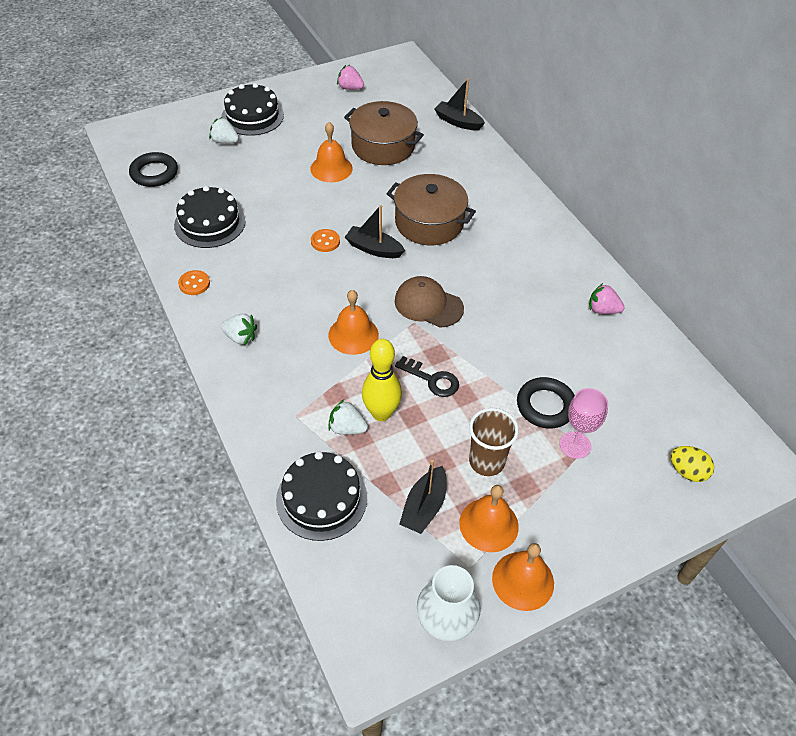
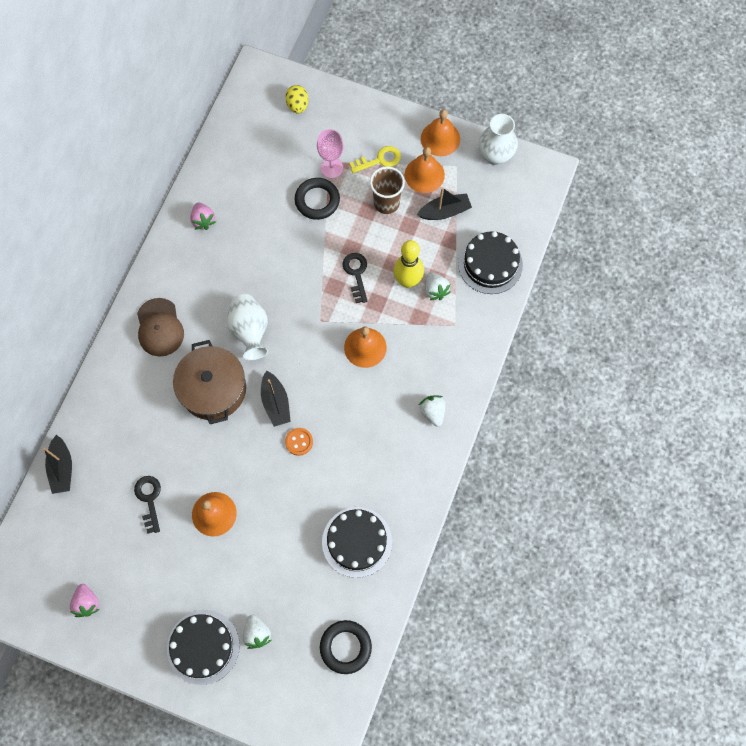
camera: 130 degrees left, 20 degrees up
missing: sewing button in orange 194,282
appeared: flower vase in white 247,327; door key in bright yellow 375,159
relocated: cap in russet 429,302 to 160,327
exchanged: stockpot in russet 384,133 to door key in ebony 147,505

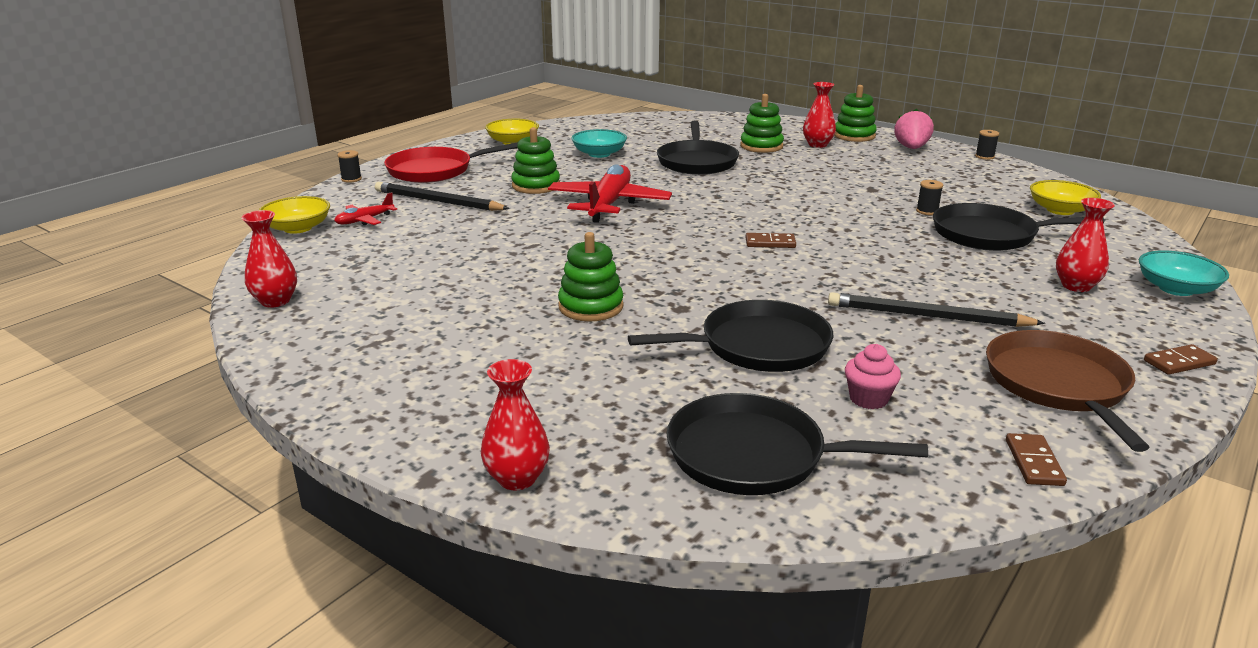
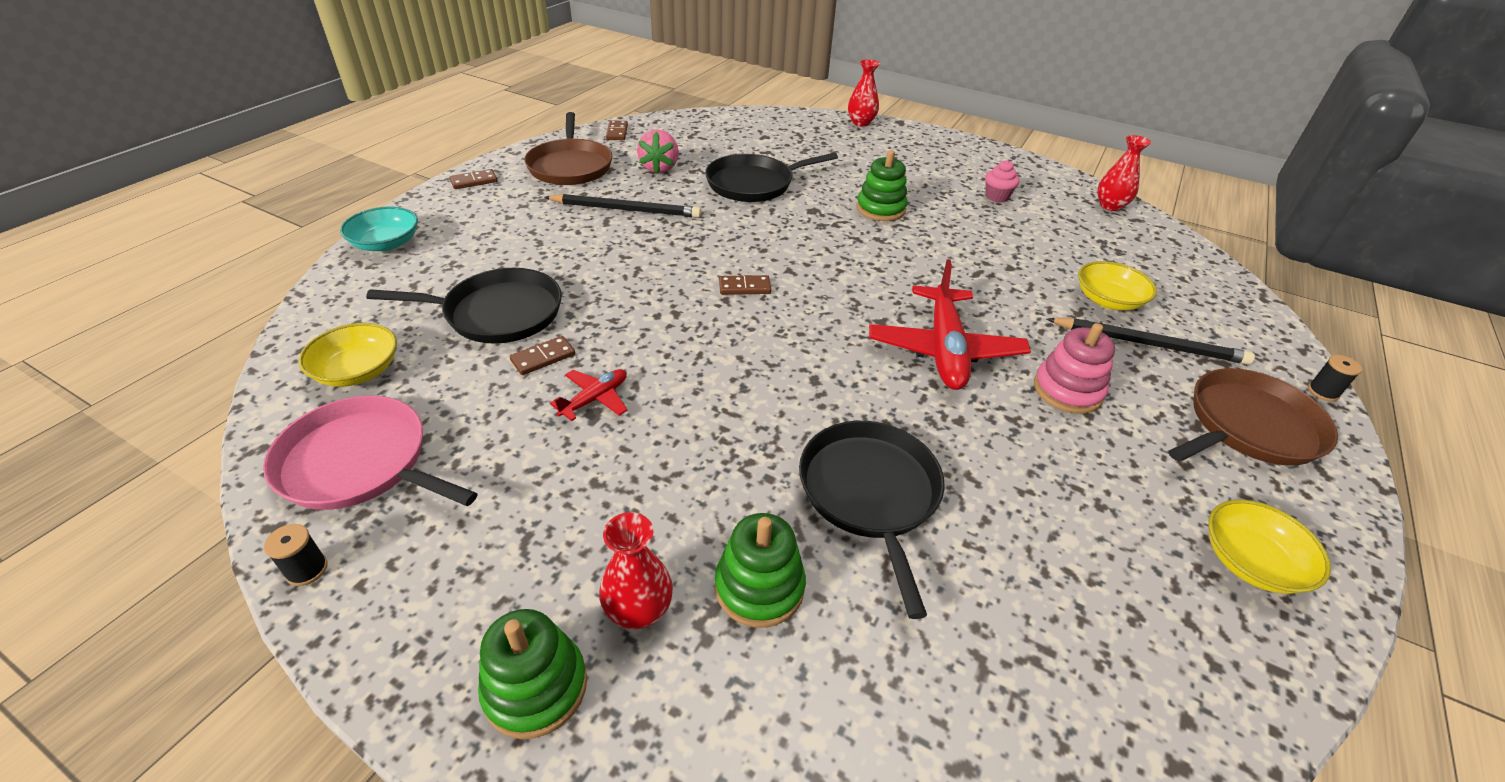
camera: 170 degrees right, 15 degrees up
missing: deep dish in aqua 599,143; pan in ebony 797,444; flower vase in crimson 1085,245
appeared: pan in rose-pink 370,453
relocated: deep dish in bright yellow 294,215 to 1117,285; aeroplane in crimson 365,208 to 589,395; muffin in rose-pink 873,376 to 1002,181; berry in rose-pink 914,129 to 658,151
exchanged: bobbin in ebony 929,197 to domino piece in russet 542,355
colour: pan in crimson 451,162 to pan in russet 1253,417; ring stacker in emerald 535,160 to ring stacker in rose-pink 1074,368

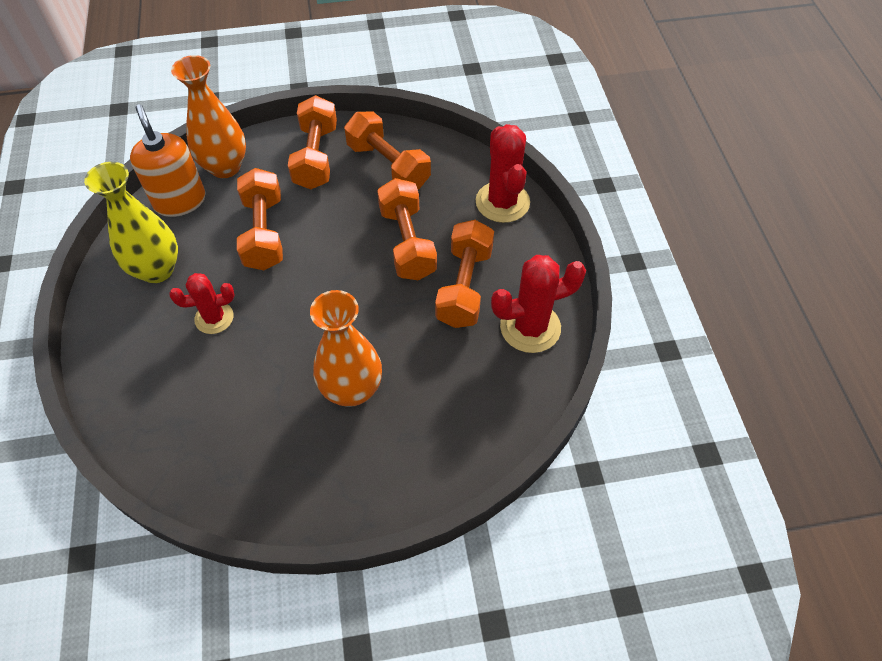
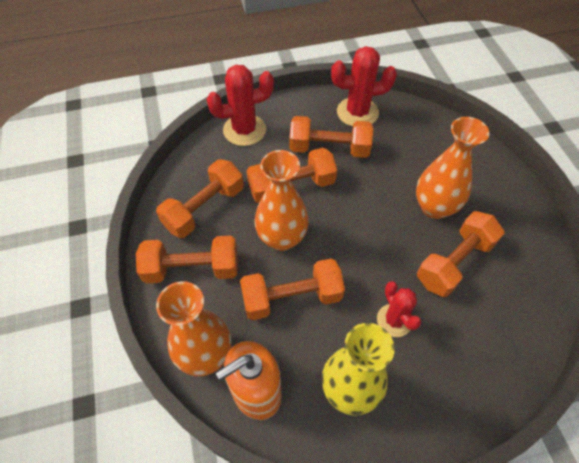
camera: 95 degrees left, 0 degrees up
appeared: flower vase in orange 282,200; free weight in orange 461,254
spun: prickly plant in crimson 538,304 = 364,86 75 degrees counterclockwise

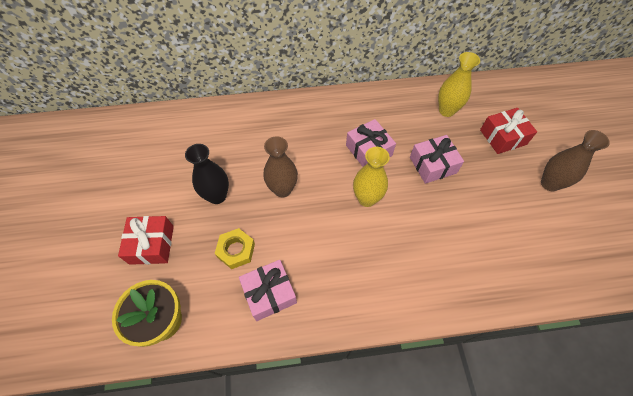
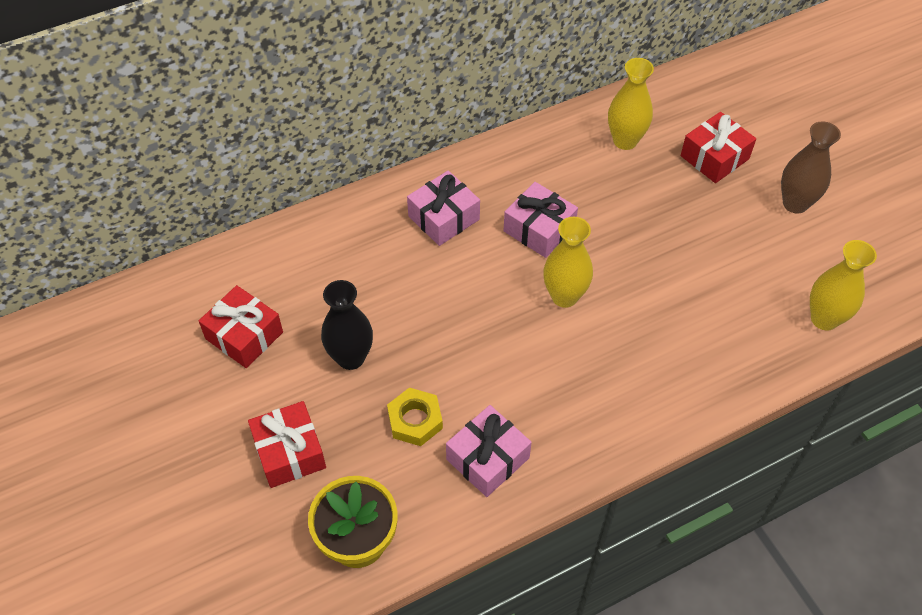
camera: 20 degrees left, 5 degrees down
missing: flower vase in russet 280,166
appeared: wrapped gift in crimson 241,326; flower vase in bright yellow 843,285
relocated: wrapped gift in rose-pink 437,159 to 443,208

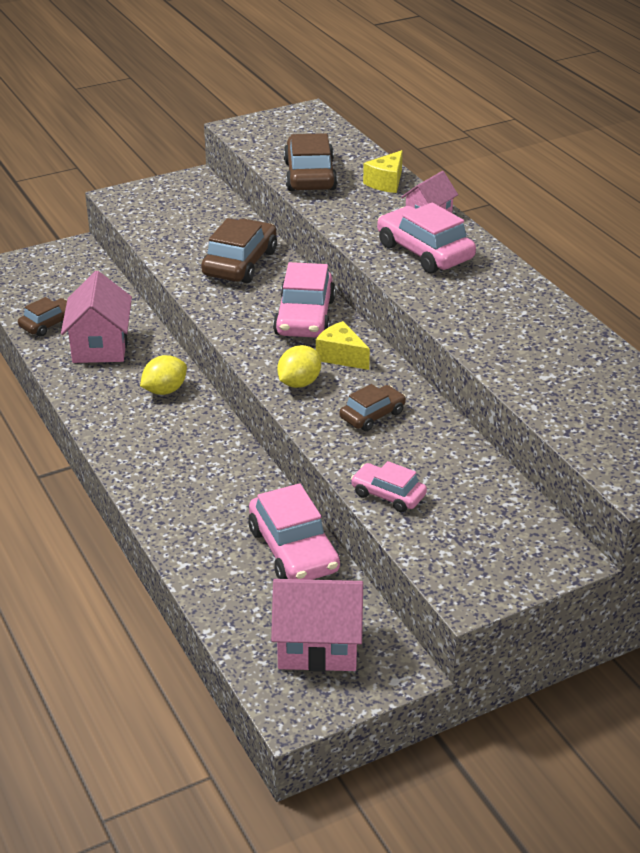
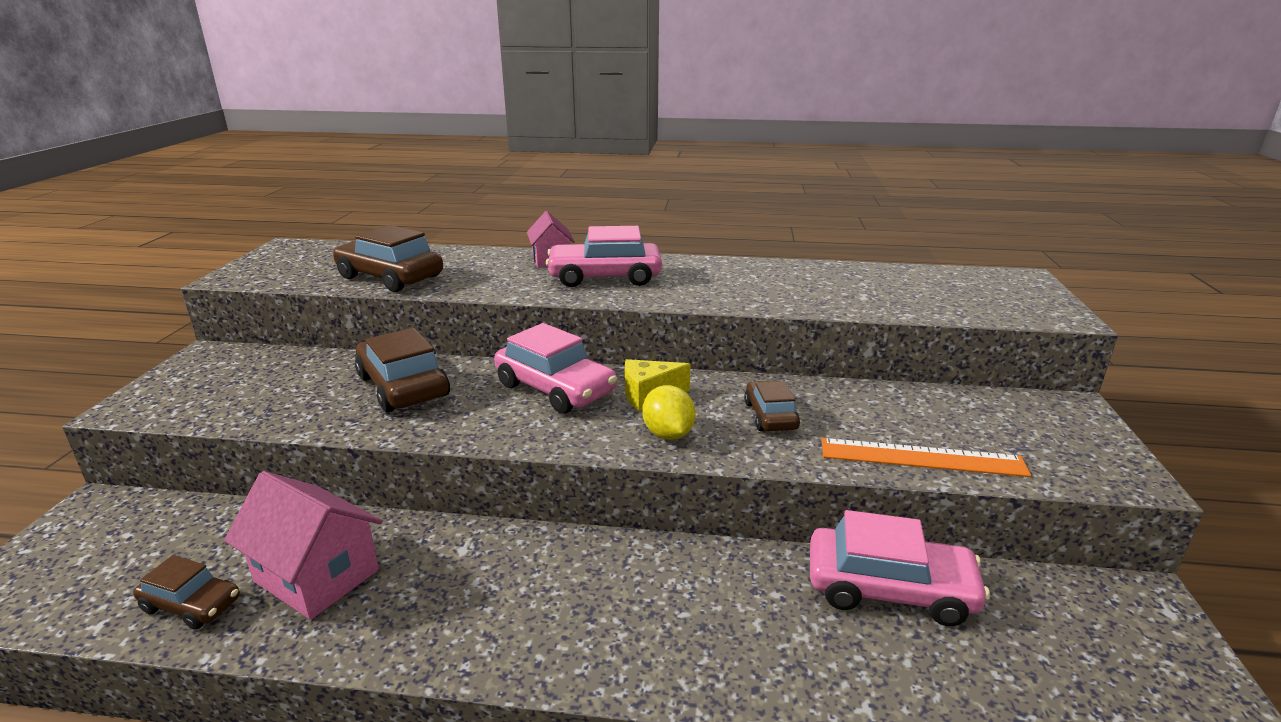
camera: 55 degrees left, 10 degrees down
missing: citrus fruit in bright yellow 163,375; house in rose-pink 317,625; piece of cheese in bright yellow 383,171
exchanged: automobile in rose-pink 389,487 to measuring stick in orange 926,457
spun: automobile in russet 42,317 = 186,592 120 degrees clockwise

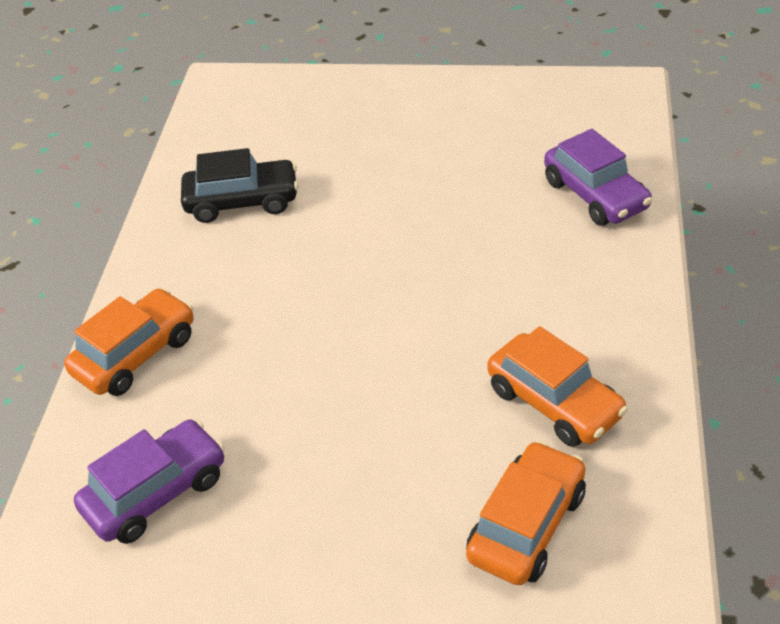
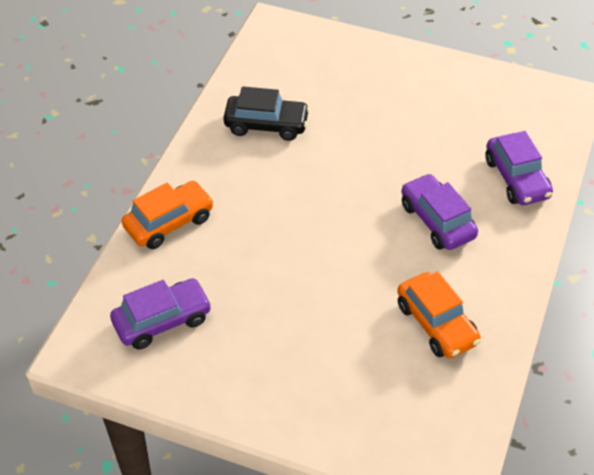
camera: 10 degrees right, 5 degrees up
missing: automobile in orange 526,513
appeared: automobile in violet 440,211

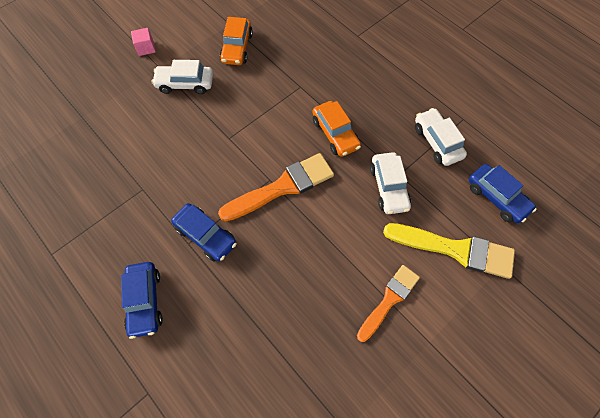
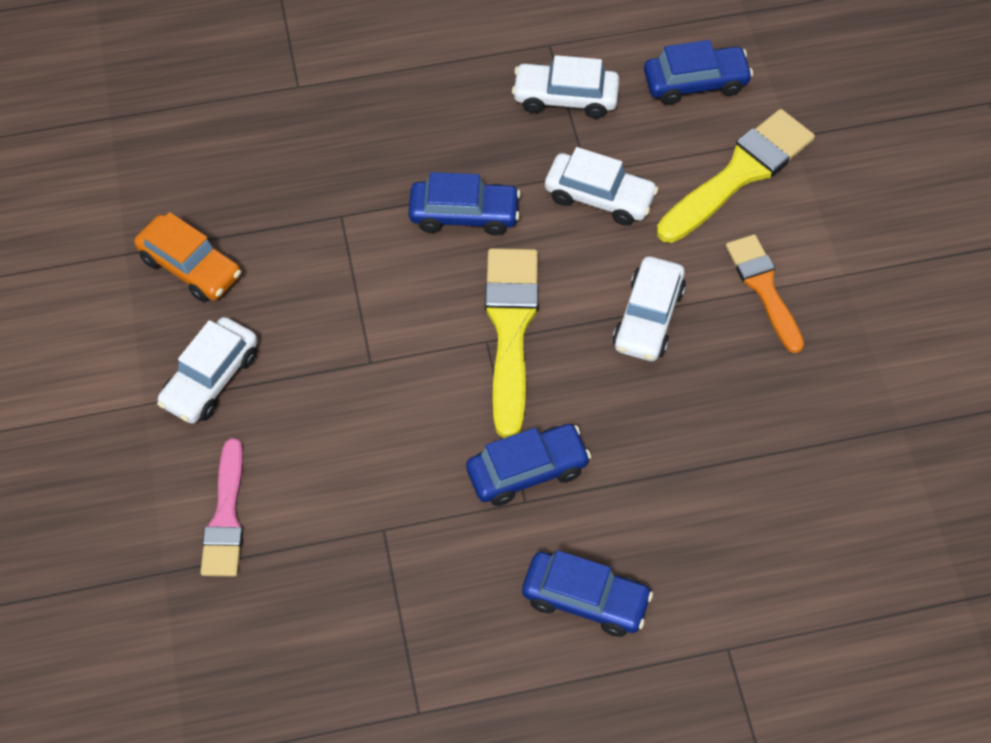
camera: 60 degrees left, 5 degrees down
missing: block in rose-pink 143,42
appeared: brush in rose-pink 221,507; automobile in white 649,308
colour: brush in orange 276,187 to brush in bright yellow 512,343; automobile in orange 337,129 to automobile in royal blue 465,204

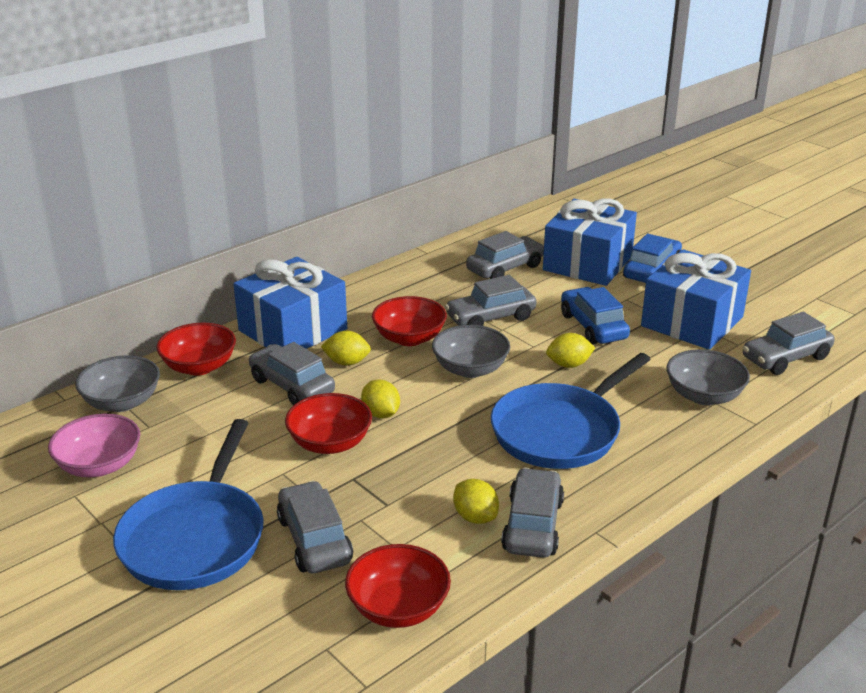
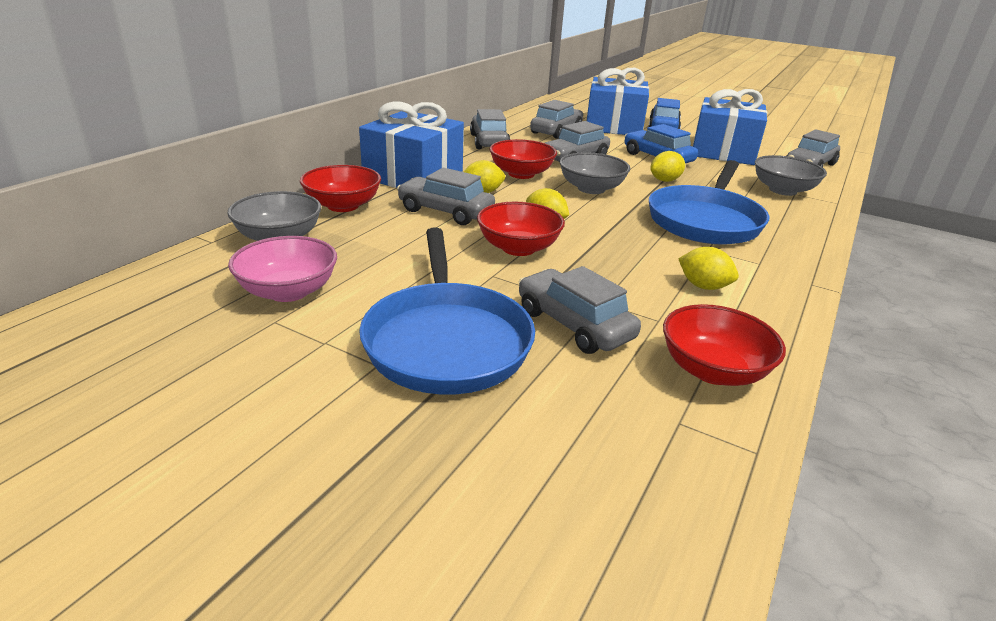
camera: 20 degrees left, 0 degrees up
relocated: automobile in gray 532,513 to 490,129

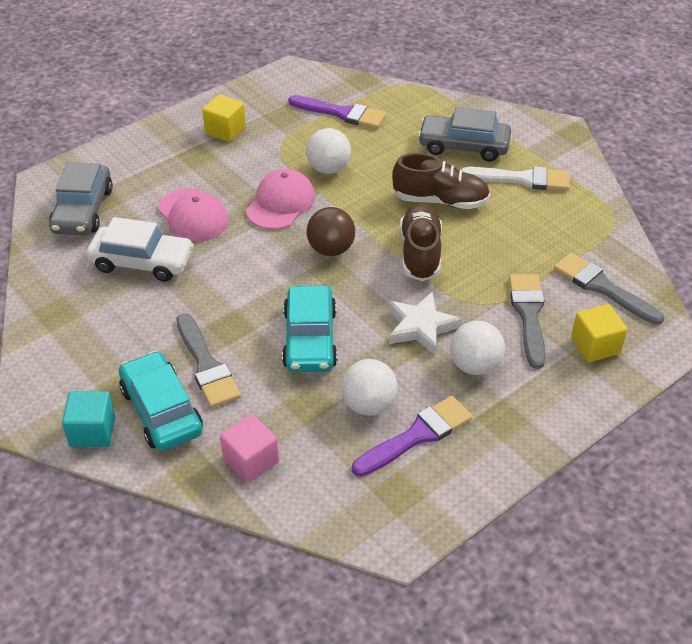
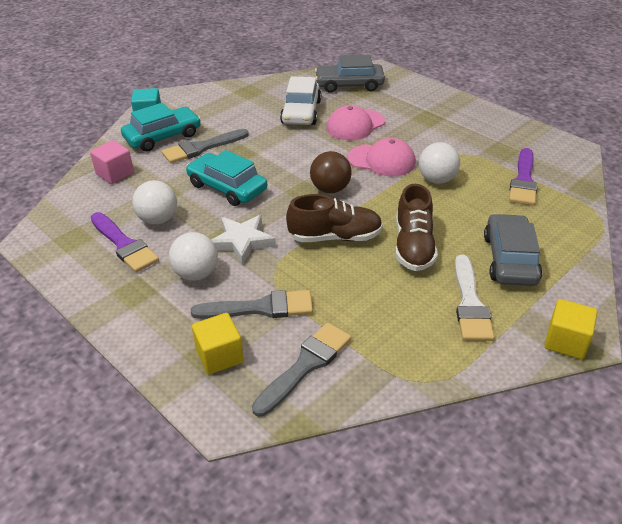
camera: 85 degrees right, 5 degrees down
relocated: block in bright yellow 224,118 to 571,329
spun: automobile in aqua 309,328 = 226,178 45 degrees clockwise

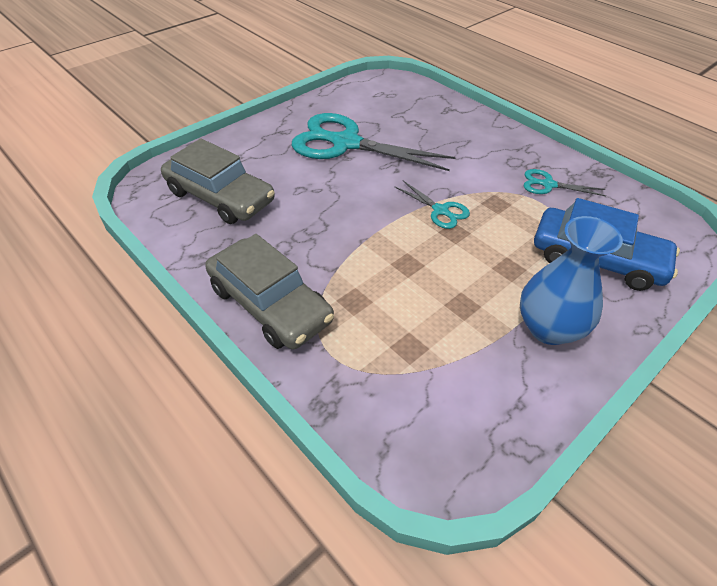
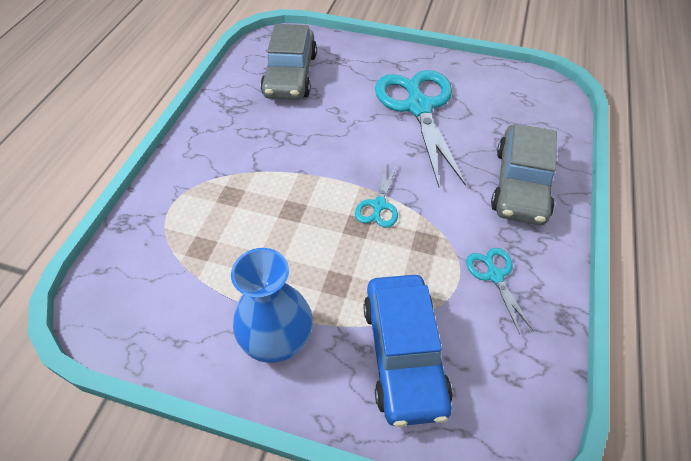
camera: 60 degrees right, 5 degrees up
relocated: automobile in gray 269,292 to 524,174

